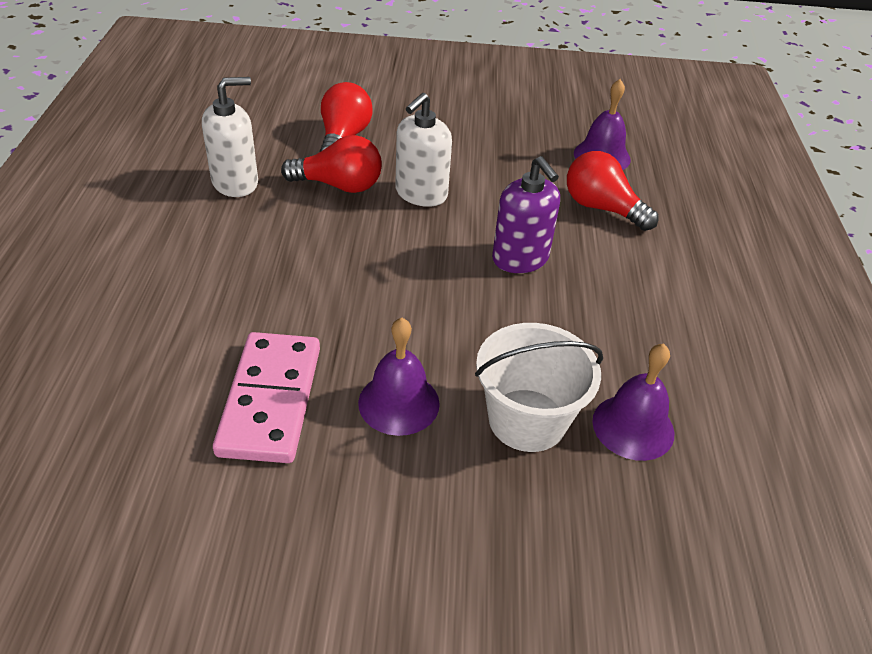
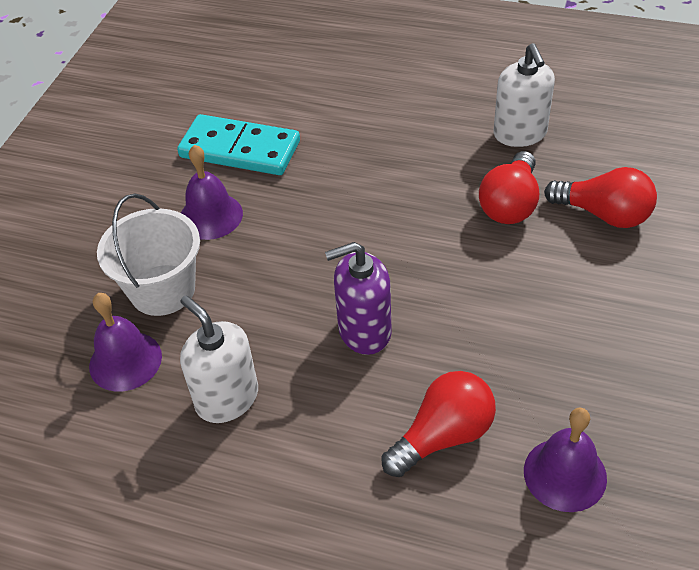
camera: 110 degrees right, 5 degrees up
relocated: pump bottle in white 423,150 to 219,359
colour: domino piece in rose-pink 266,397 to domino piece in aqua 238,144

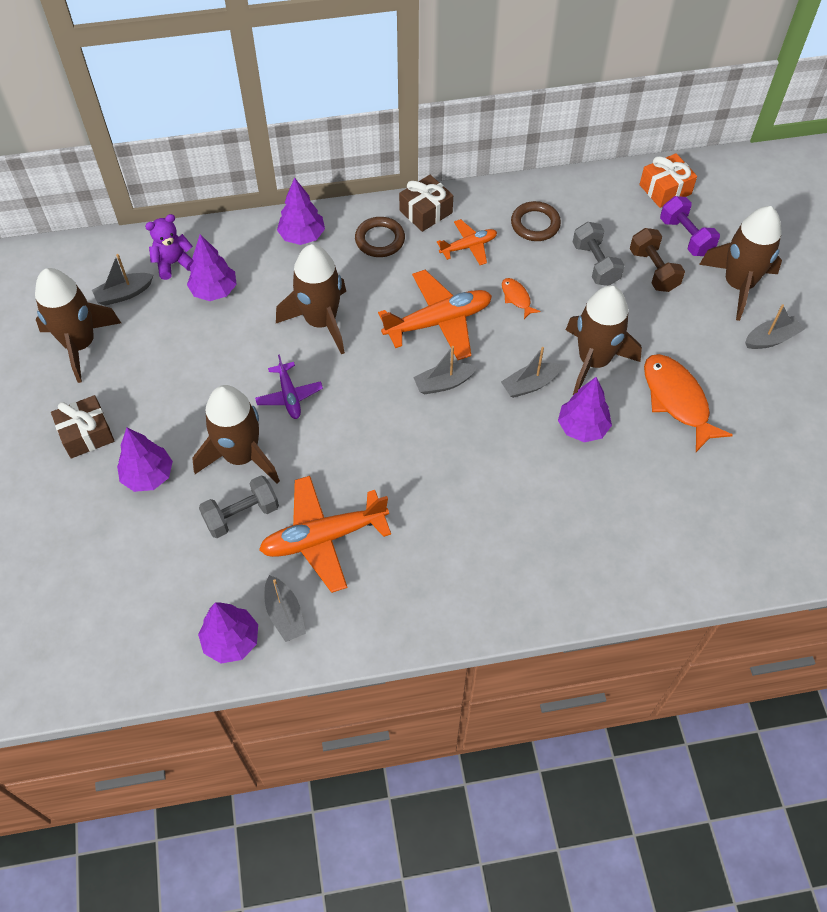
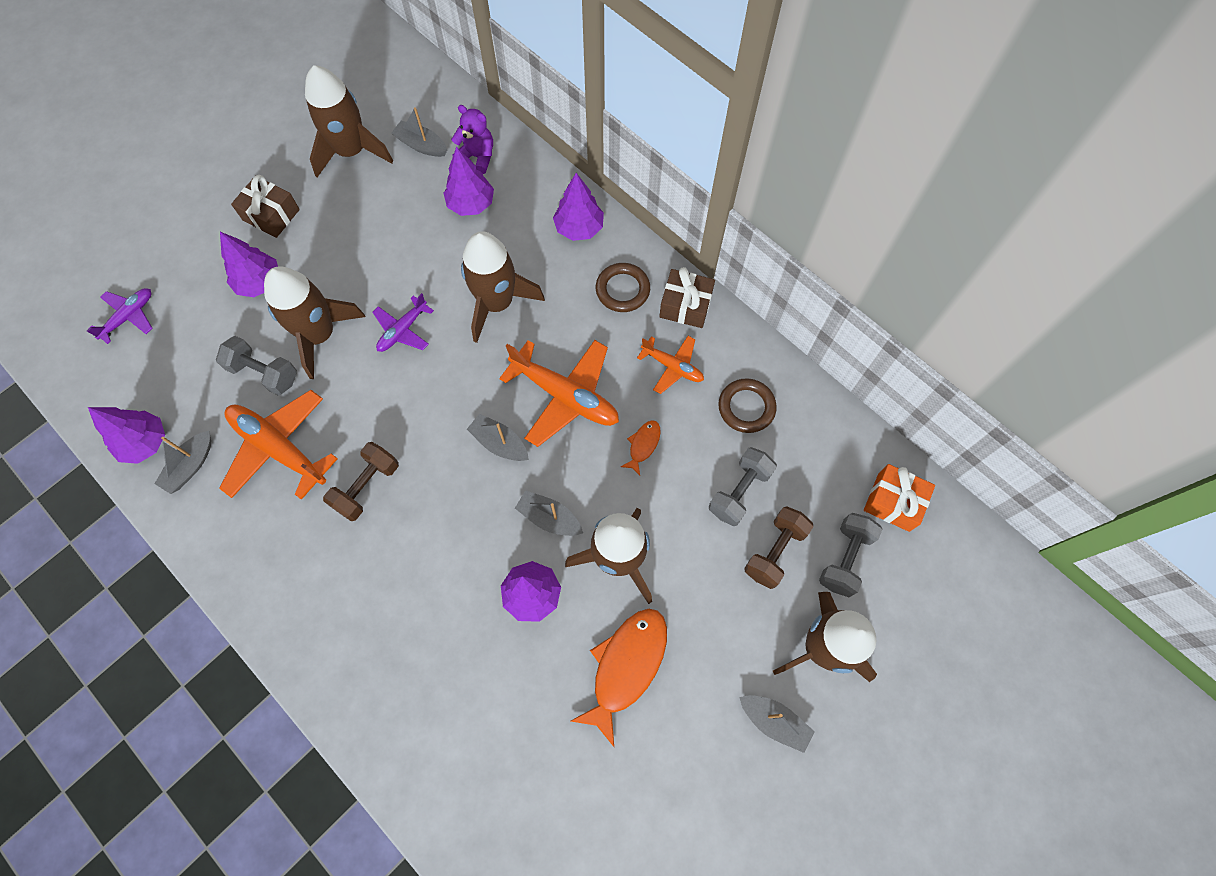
camera: 55 degrees right, 10 degrees up
appeared: aeroplane in violet 120,316; free weight in russet 361,481
colour: free weight in violet 690,226 to free weight in gray 850,555

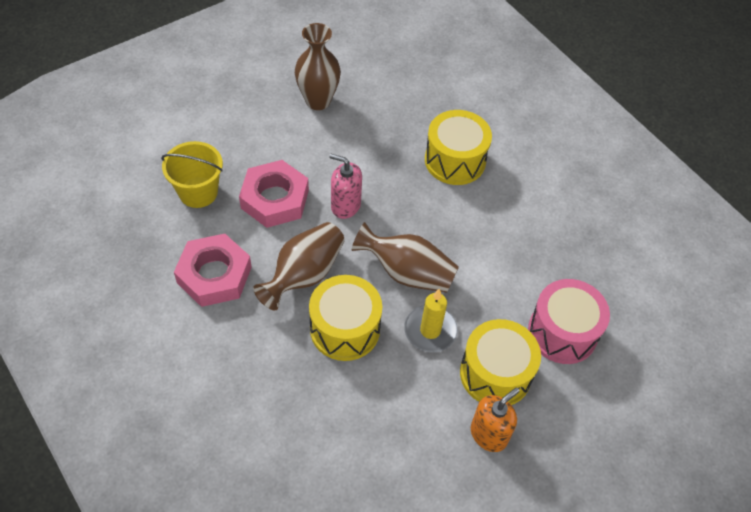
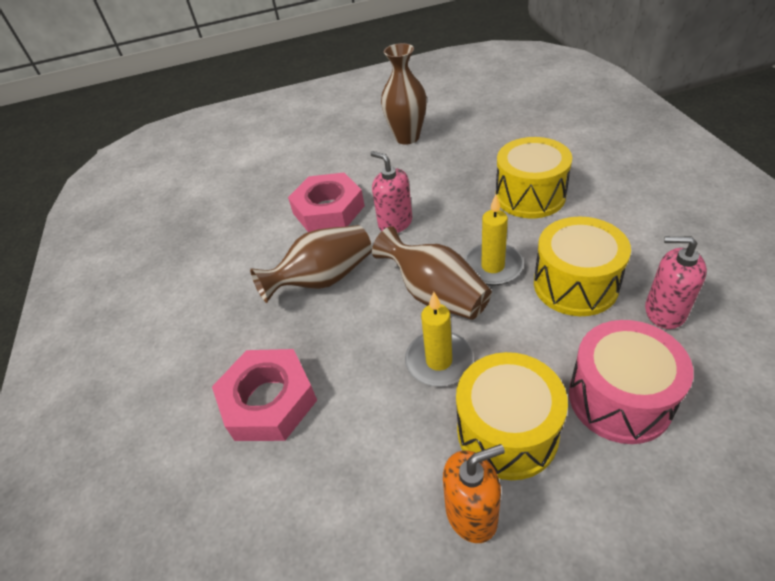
camera: 30 degrees right, 10 degrees down
missing: pail in bright yellow 192,174
appeared: pillar candle in bright yellow 494,240; pump bottle in rose-pink 676,282
relocated: hexagon nut in rose-pink 213,270 to 264,395; snare drum in bright yellow 345,318 to 582,266

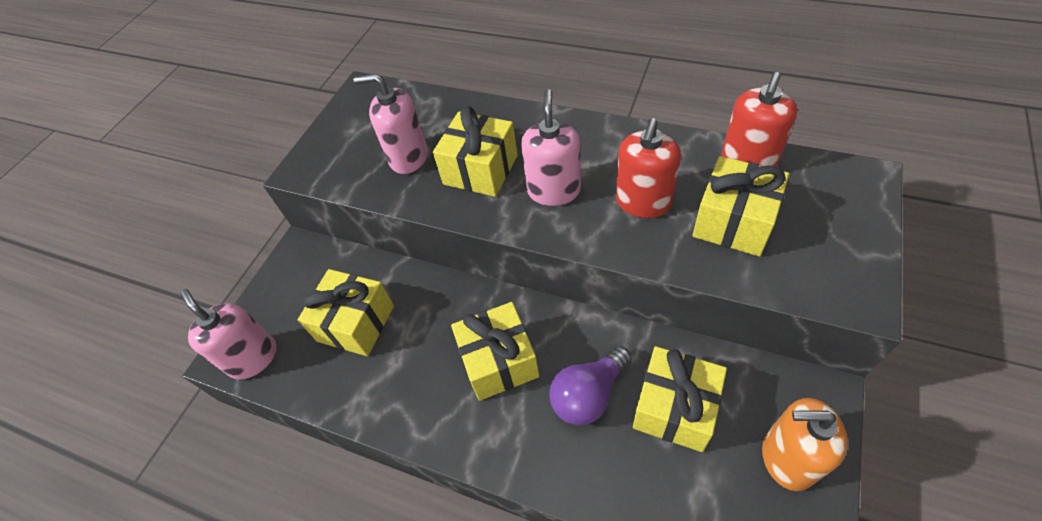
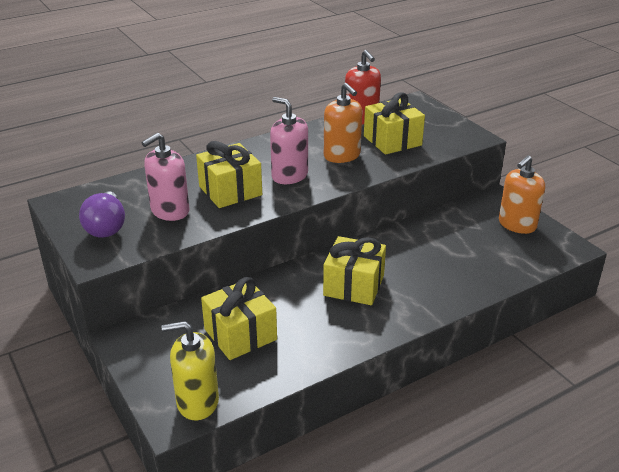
camera: 60 degrees left, 20 degrees down
missing: wrapped gift in bright yellow 680,399
relocated: light bulb in violet 590,385 to 102,214
colour: pump bottle in rose-pink 228,334 to pump bottle in bright yellow 190,370; pump bottle in crimson 648,168 to pump bottle in orange 343,123

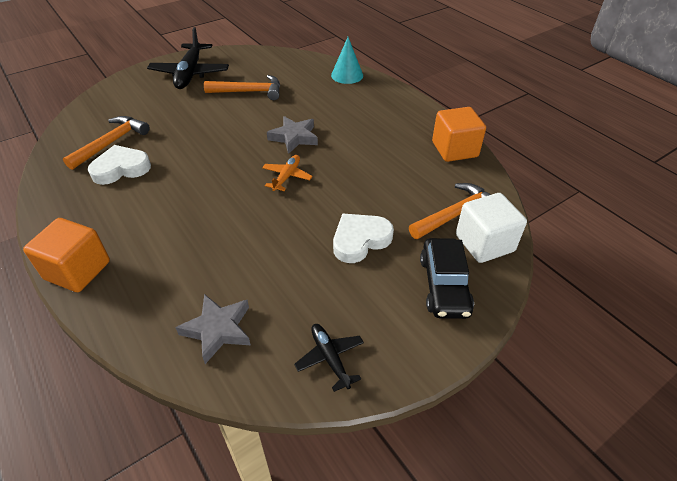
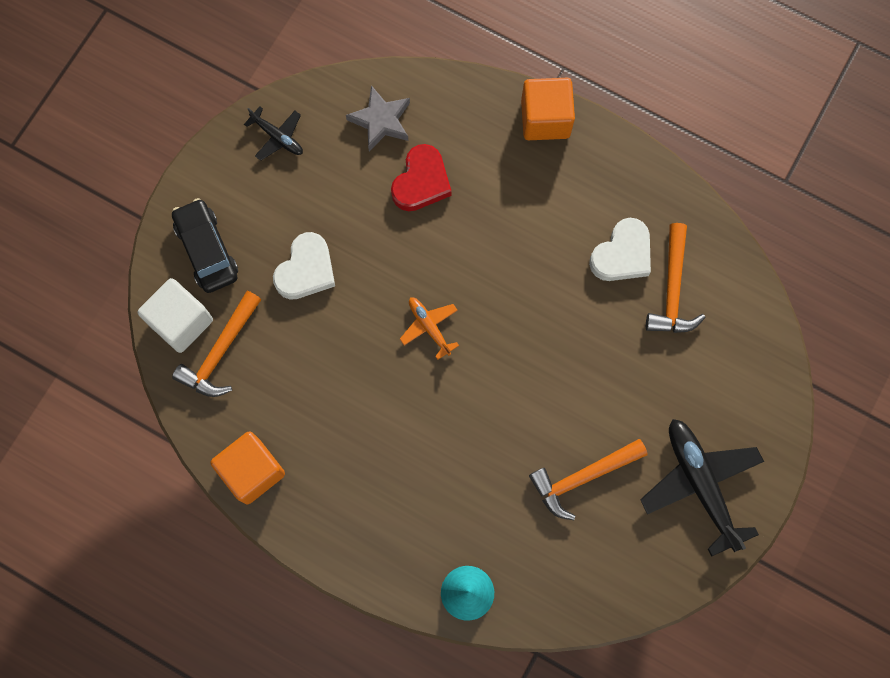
camera: 155 degrees right, 30 degrees up
missing: five-pointed star in gray 292,135
appeared: heart in crimson 421,177
spun: aeroplane in orange 287,173 = 429,328 150 degrees clockwise

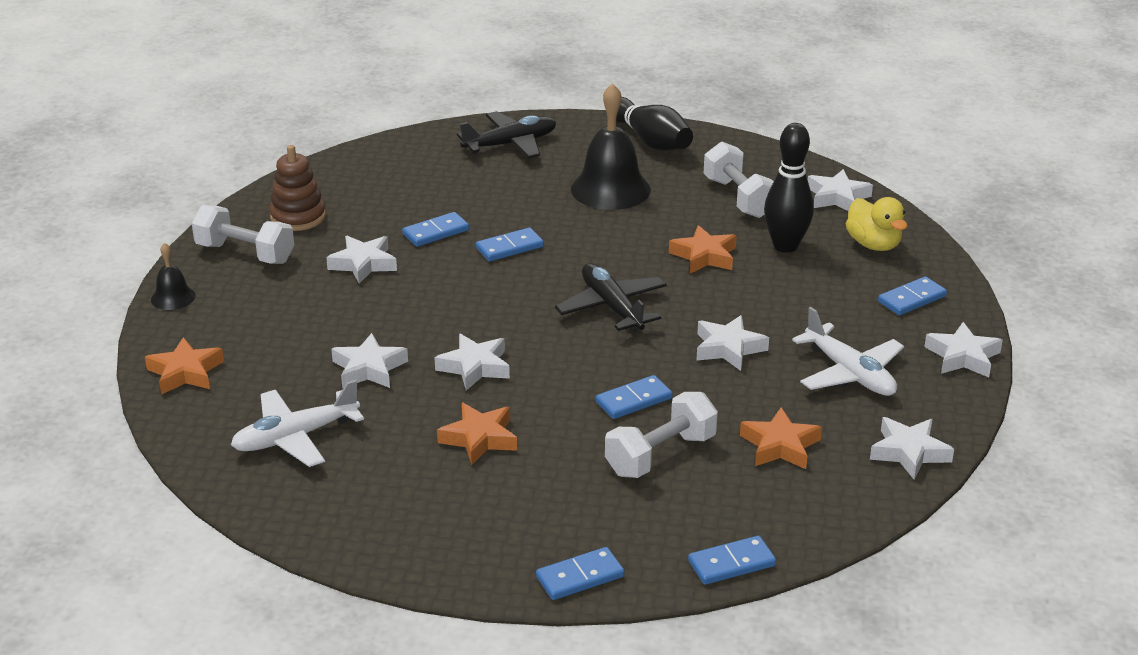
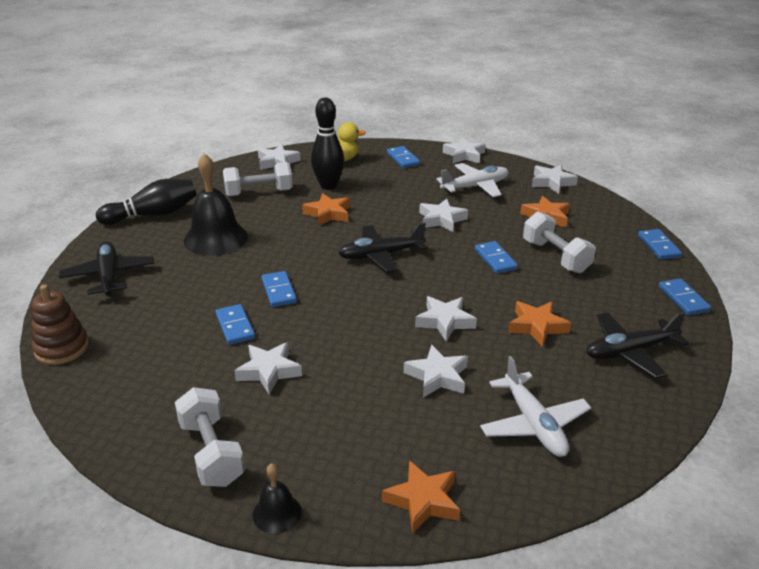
camera: 80 degrees left, 0 degrees up
appeared: aeroplane in ebony 637,345
relocated: ring stacker in russet 297,188 to 60,325
spun: free weight in white 243,234 = 210,437 60 degrees counterclockwise

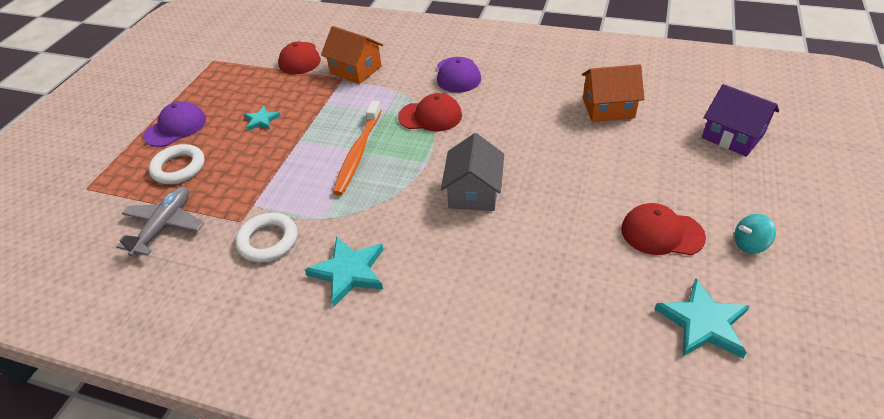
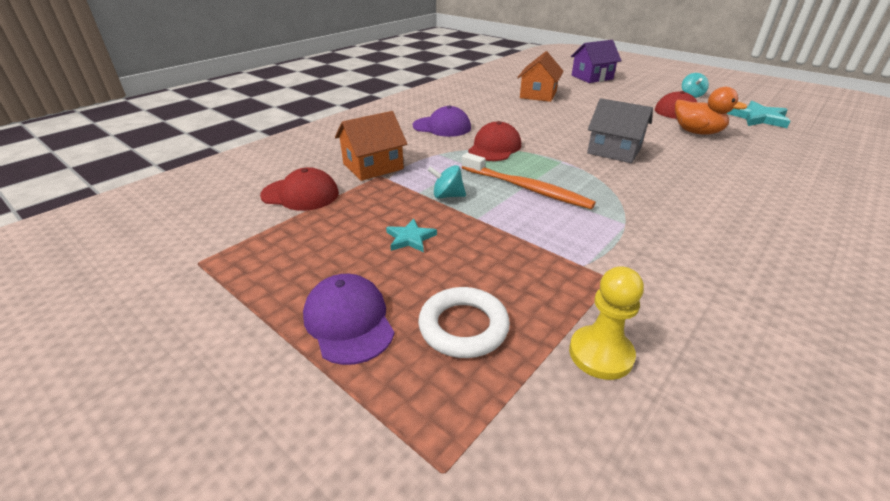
camera: 70 degrees left, 10 degrees down
missing: ring in white 266,238; five-pointed star in aqua 344,271
appeared: whirligig in aqua 447,182; duck in orange 711,111
exchanged: aeroplane in gray 160,221 to game pawn in bright yellow 606,323

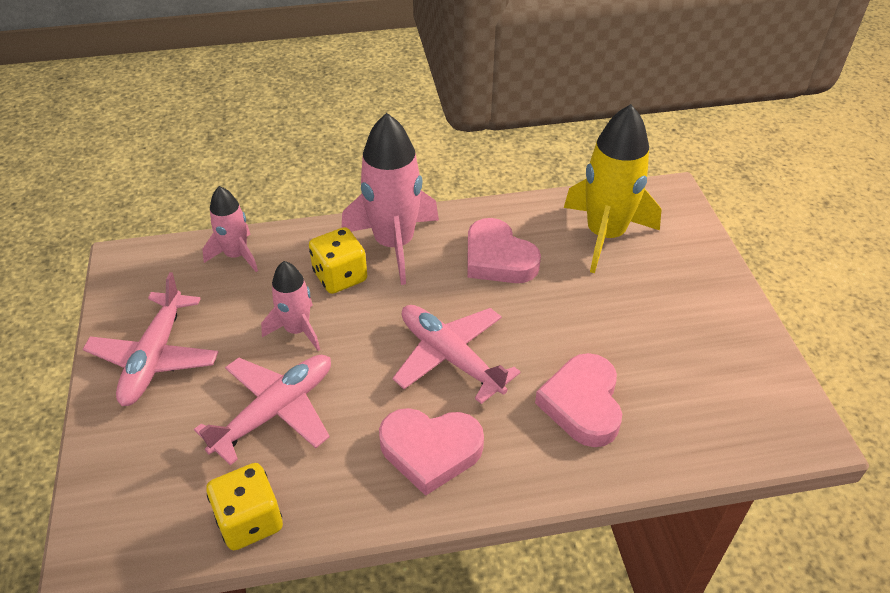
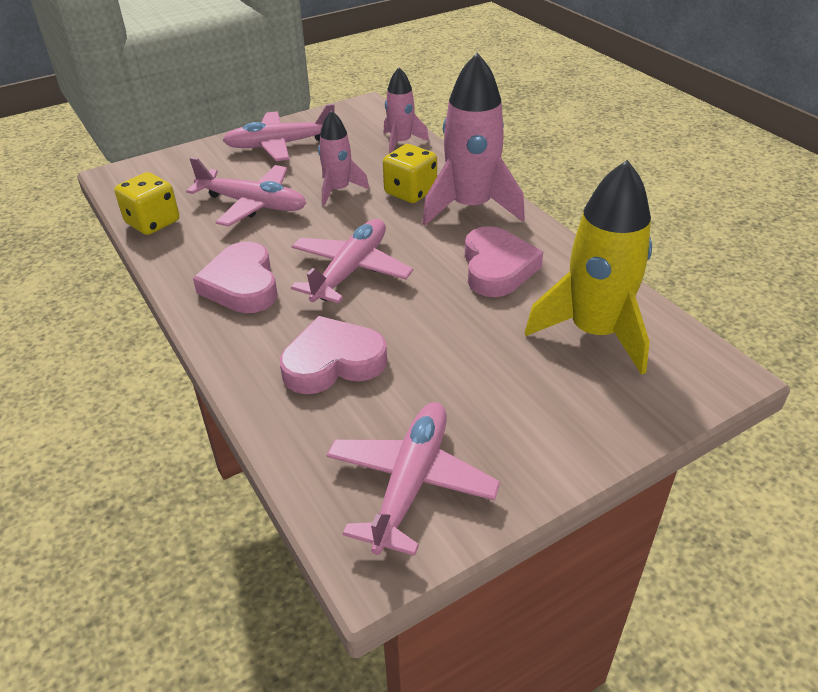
camera: 70 degrees right, 5 degrees down
appeared: aeroplane in rose-pink 413,479
spun: heart in rose-pink 504,250 = 504,261 150 degrees clockwise

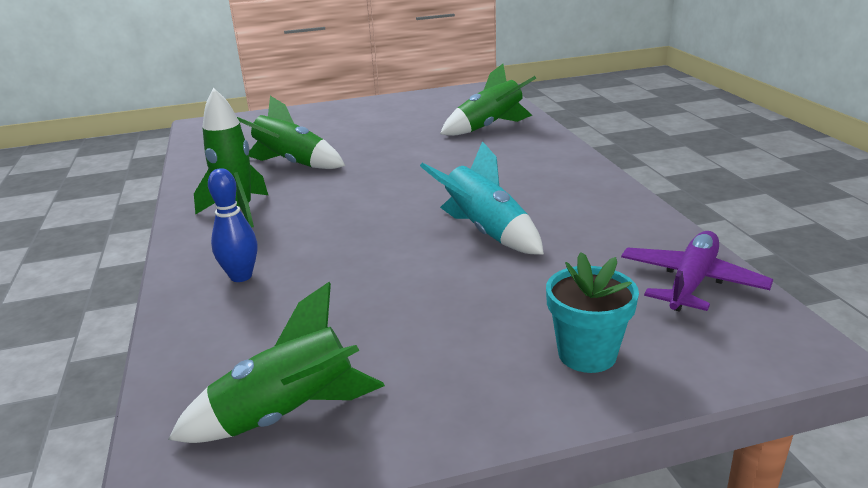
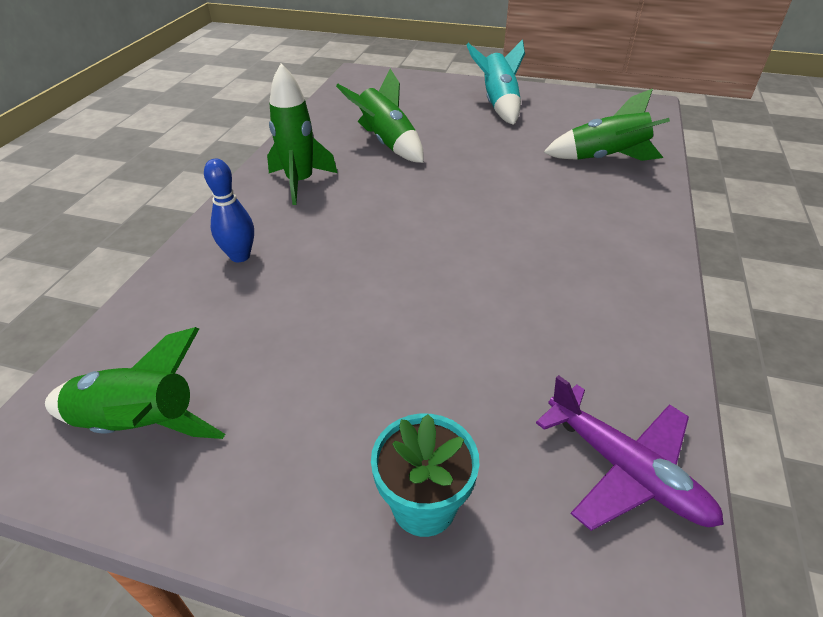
camera: 30 degrees right, 15 degrees up
relocated: toy rocket in aqua 482,198 to 496,82
spun: aeroplane in violet 697,271 = 630,453 75 degrees clockwise

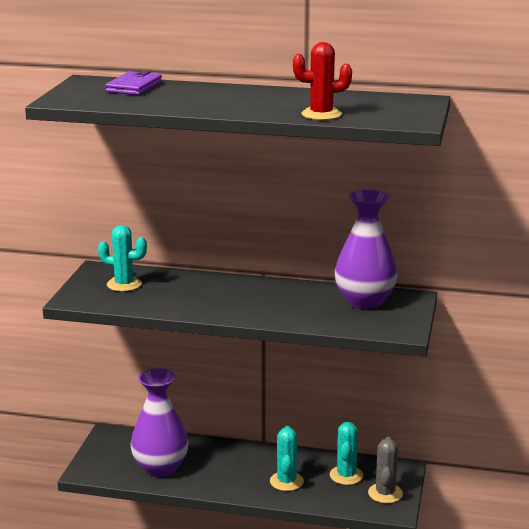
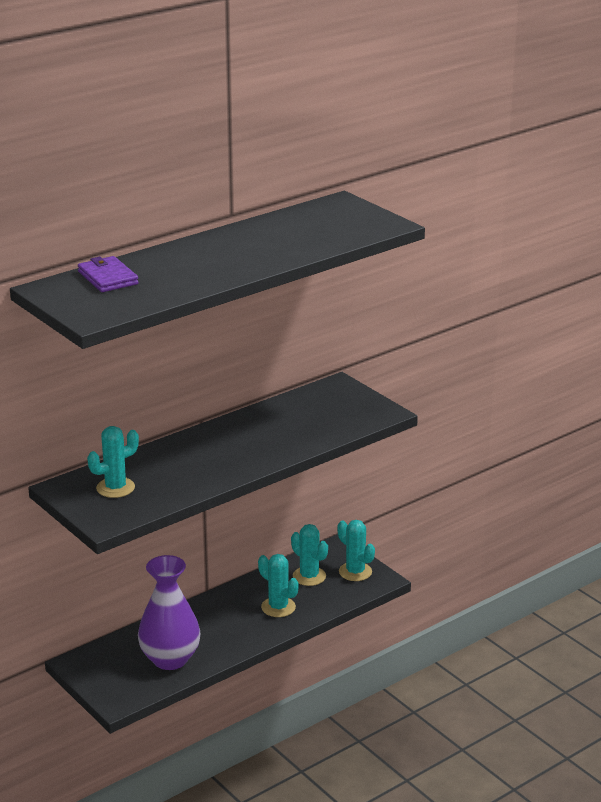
camera: 50 degrees left, 5 degrees up
missing: prickly plant in crimson 322,81; flower vase in violet 366,249
colour: prickly plant in gray 385,470 to prickly plant in aqua 356,550

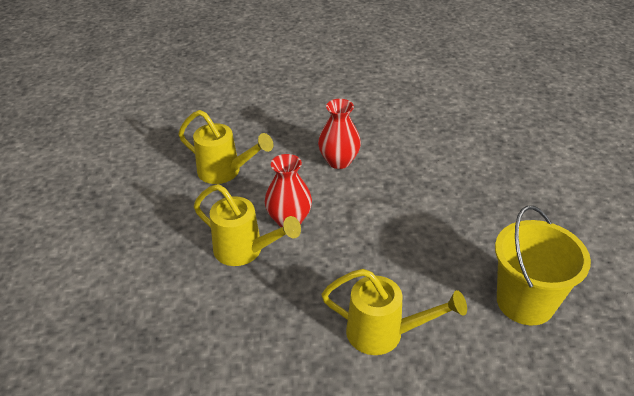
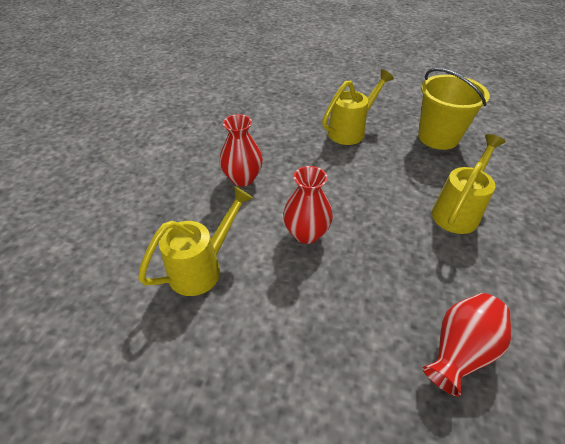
camera: 70 degrees left, 5 degrees up
appeared: flower vase in crimson 466,345
relocated: watering can in bright yellow 247,225 to 358,107

